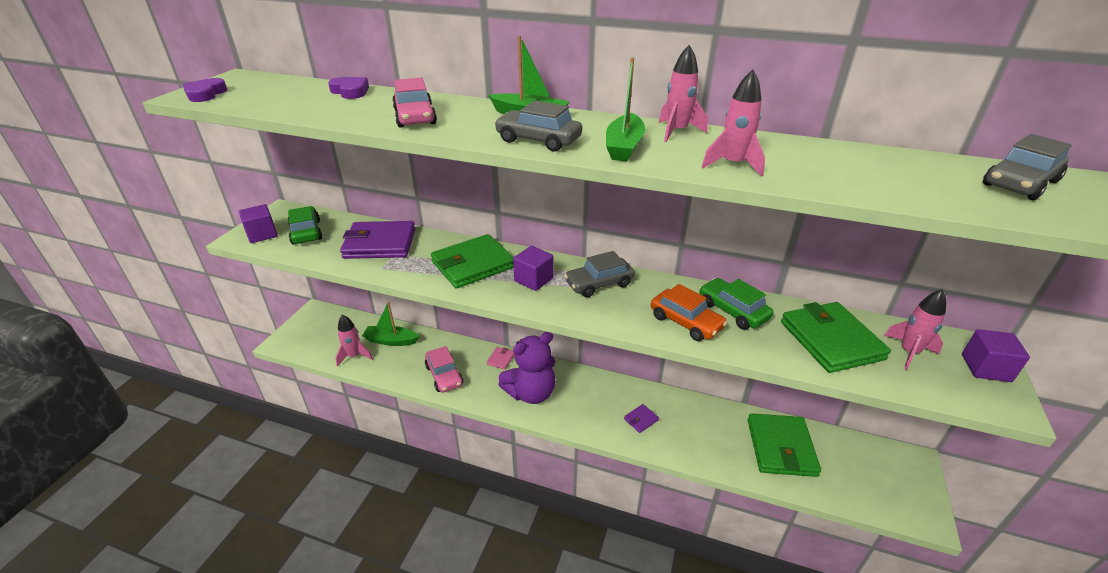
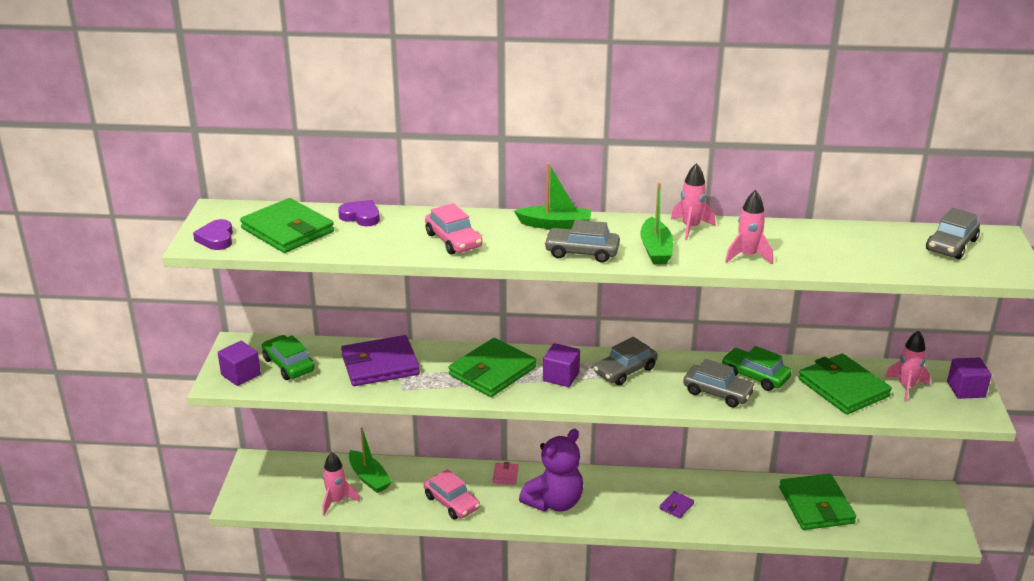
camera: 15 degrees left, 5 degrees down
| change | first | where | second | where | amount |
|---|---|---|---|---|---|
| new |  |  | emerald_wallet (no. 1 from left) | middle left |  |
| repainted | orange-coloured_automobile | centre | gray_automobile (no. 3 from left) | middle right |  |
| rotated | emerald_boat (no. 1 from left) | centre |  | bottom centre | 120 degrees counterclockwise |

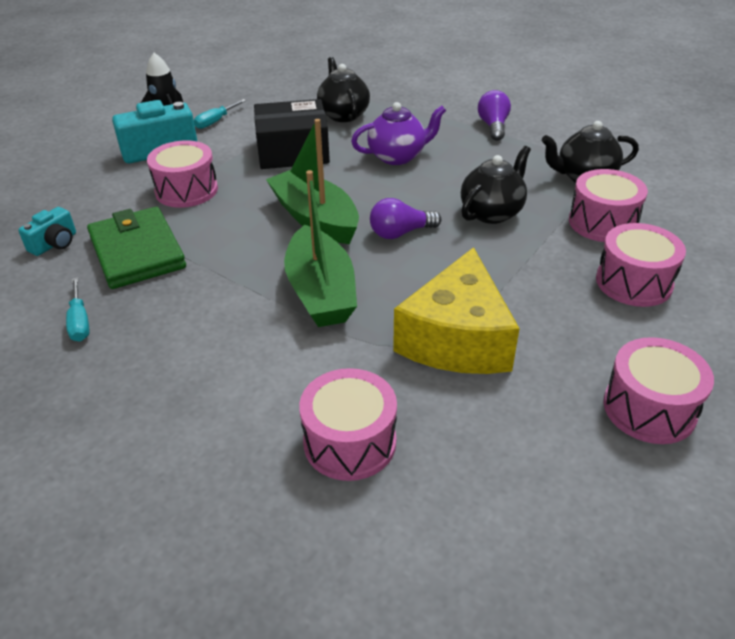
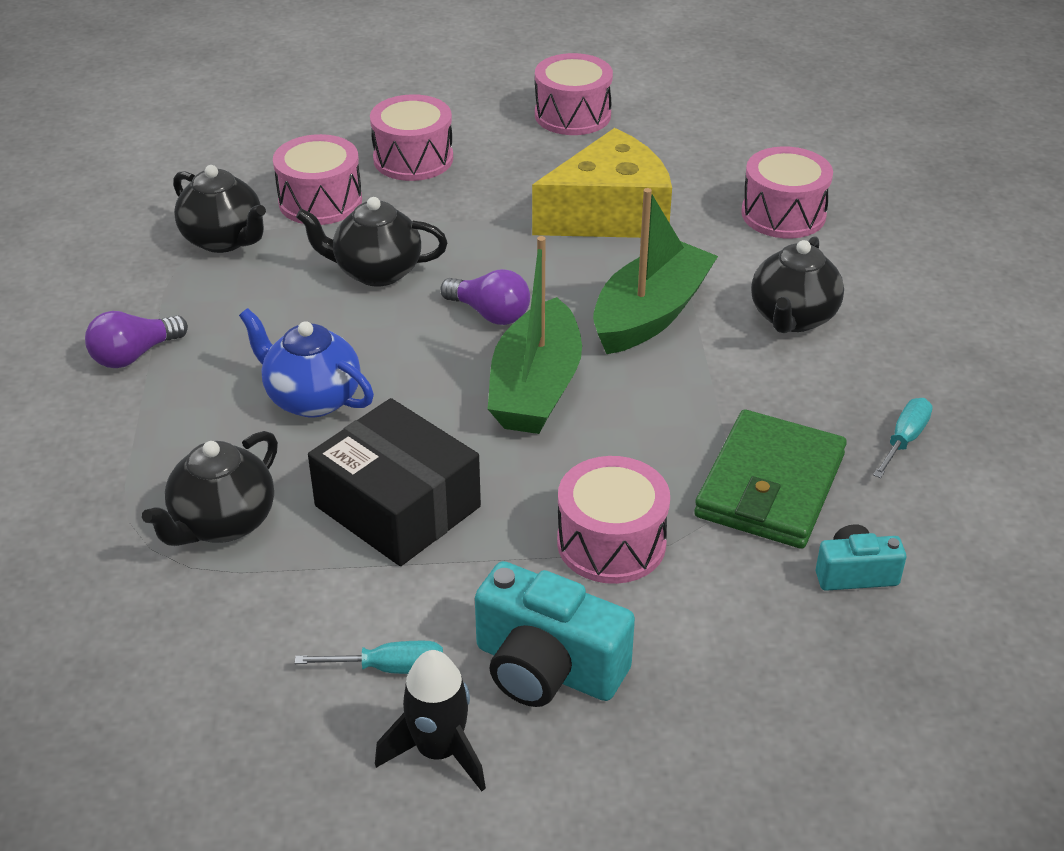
camera: 130 degrees left, 0 degrees up
| change | first | where | second | where | amount |
|---|---|---|---|---|---|
| new |  |  | black_tea_pot (no. 4 from left) | middle right |  |
| repainted | purple_tea_pot | top centre | blue_tea_pot | middle left |  |

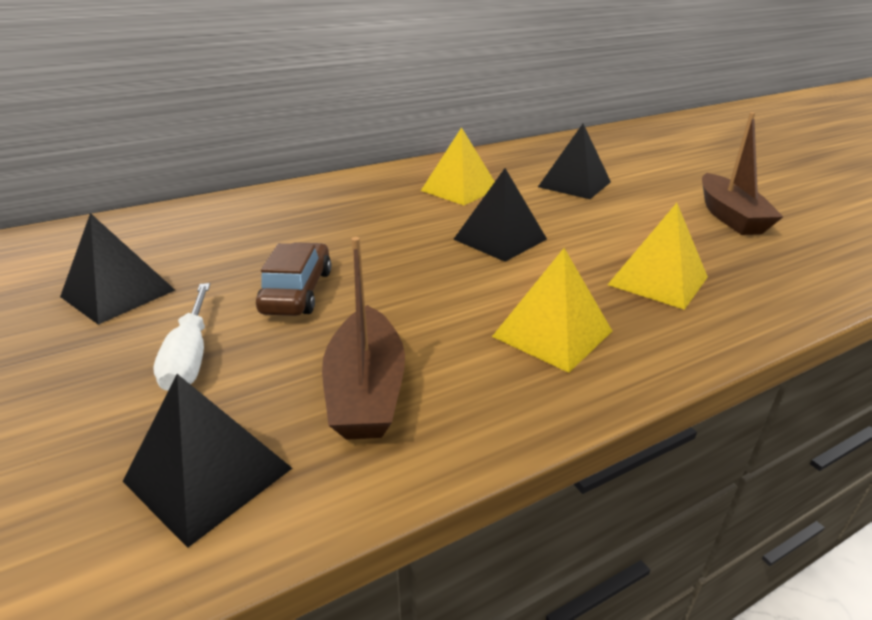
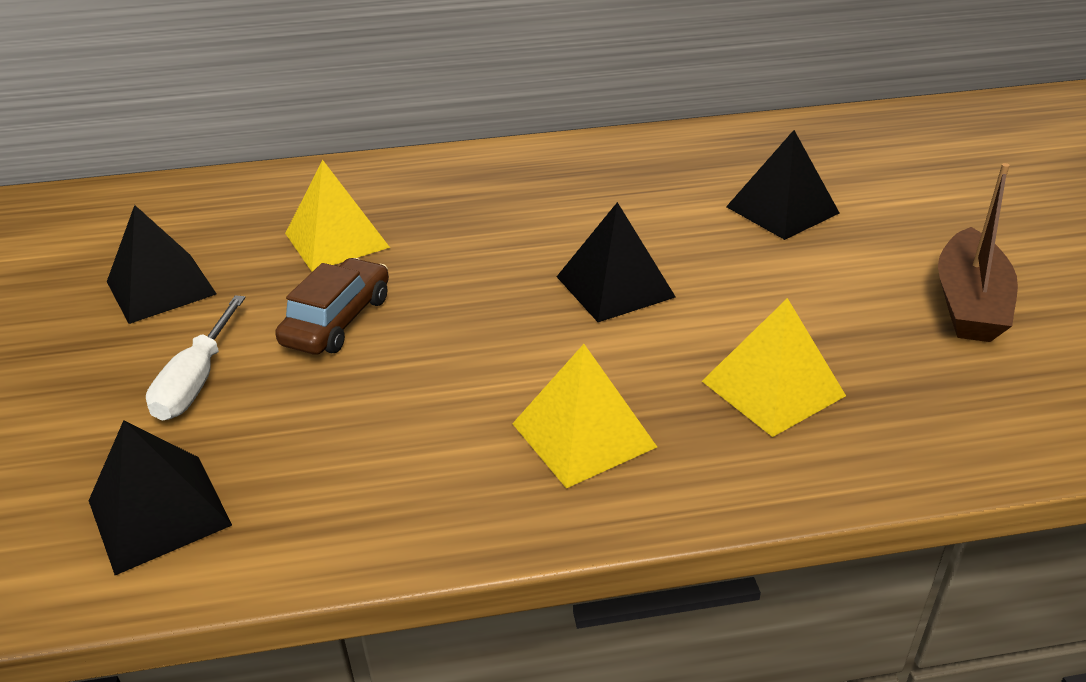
camera: 20 degrees right, 5 degrees up
| change | first | where | second | where | amount |
|---|---|---|---|---|---|
| gone | dark_brown_boat (no. 1 from left) | centre |  |  |  |
| shifted | bright_yellow_solid_pyramid (no. 1 from left) | top centre |  | top left |  |

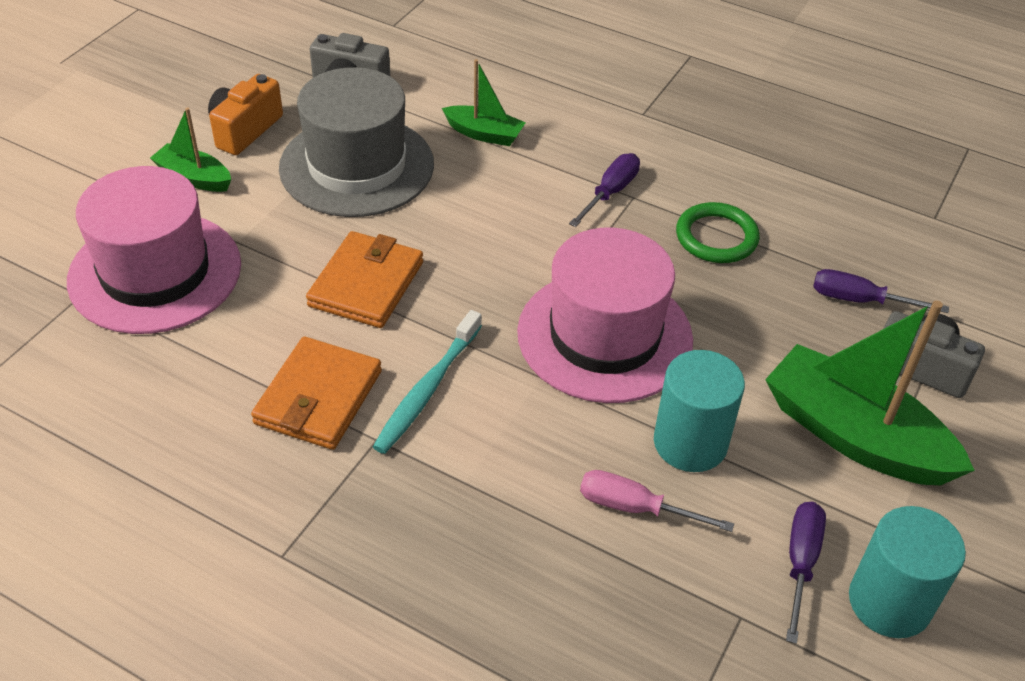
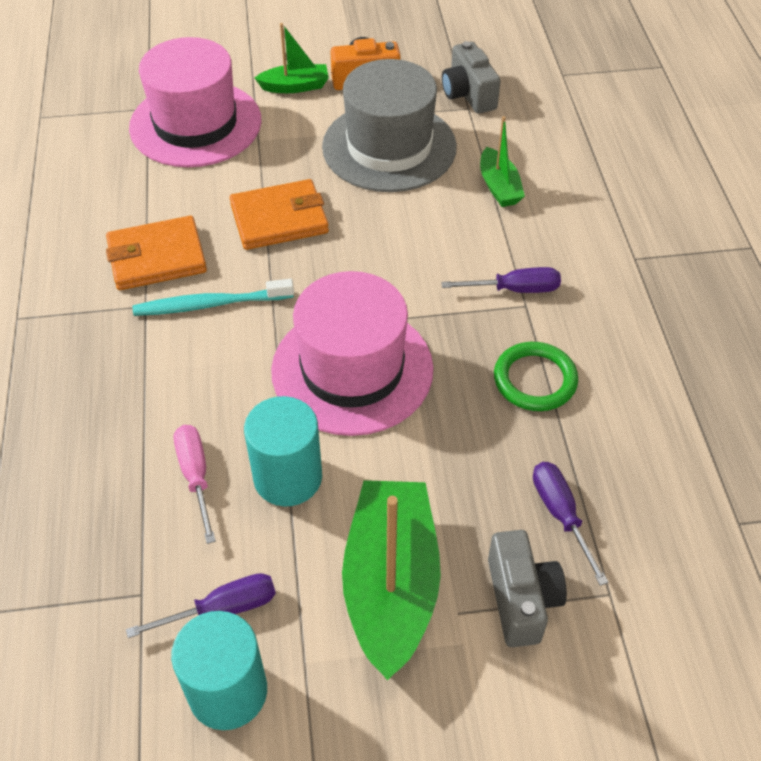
camera: 55 degrees right, 5 degrees up
| change | first | where | second | where | amount |
|---|---|---|---|---|---|
| rotated | emerald_boat (no. 1 from left) | top left |  | top centre | 90 degrees clockwise |

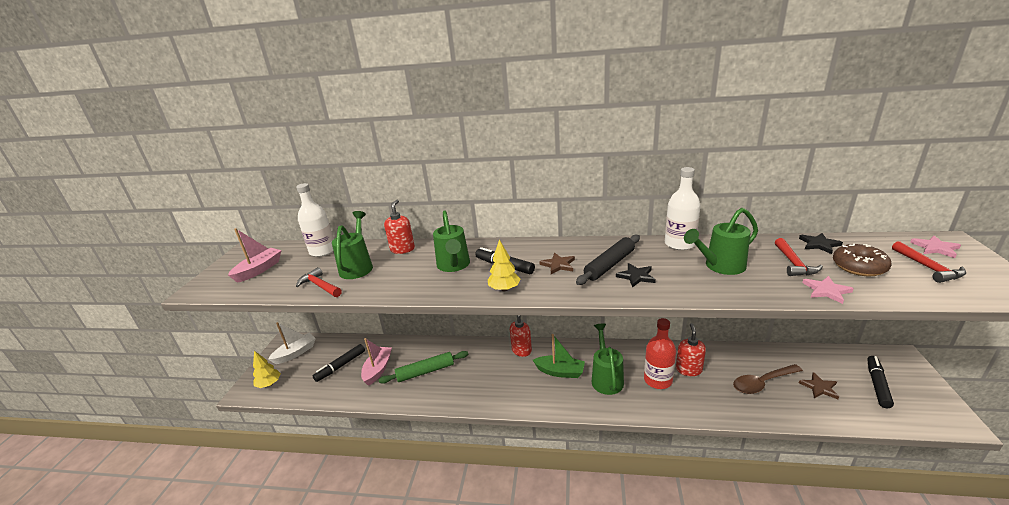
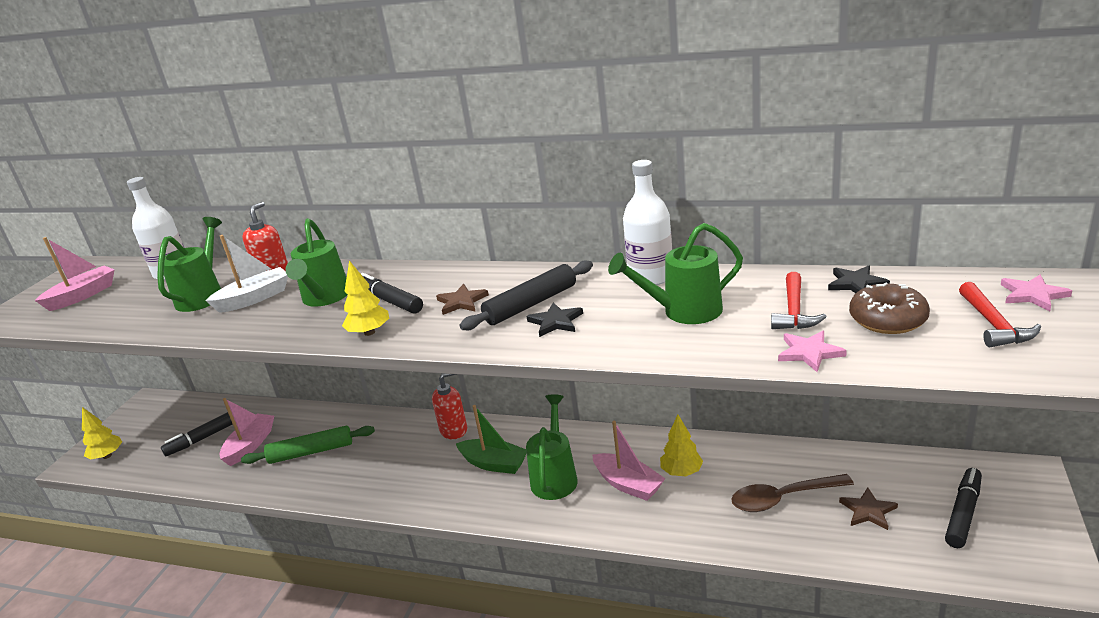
camera: 10 degrees right, 0 degrees up
| change | first | where | second | where | amount |
|---|---|---|---|---|---|
| gone | crimson_claw_hammer (no. 1 from left) | middle left |  |  |  |
| shifted | white_boat | bottom left |  | middle left |  |
| swapped | crimson_flask | bottom centre | rosy_boat (no. 3 from left) | bottom centre |  |
| swapped | crimson_soap_pump (no. 3 from left) | bottom right | bright_yellow_tree (no. 3 from left) | bottom centre |  |

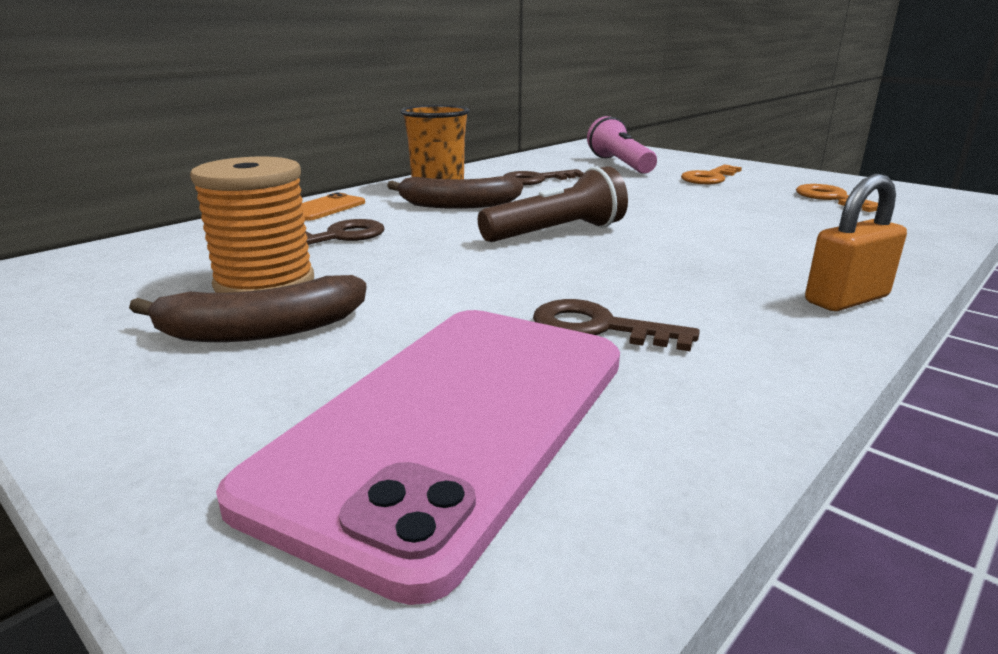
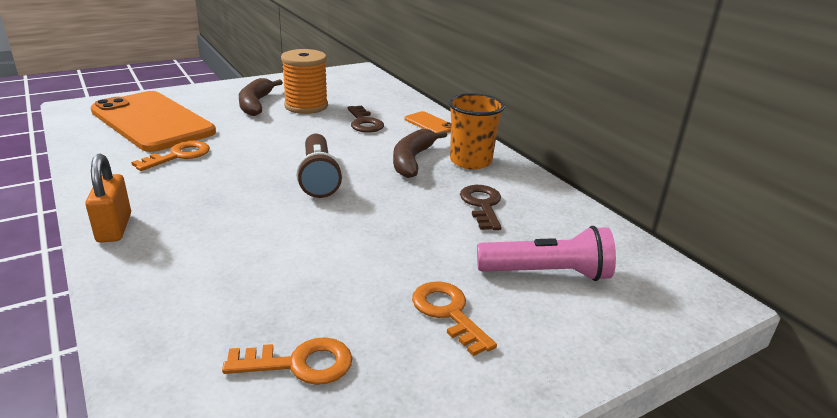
camera: 105 degrees right, 5 degrees up
| change | first | where | second | where | amount |
|---|---|---|---|---|---|
| repainted | rosy_smartphone | bottom centre | orange-coloured_smartphone (no. 1 from left) | top left |  |
| repainted | dark_brown_door_key (no. 3 from left) | centre | orange-coloured_door_key (no. 1 from left) | middle left |  |

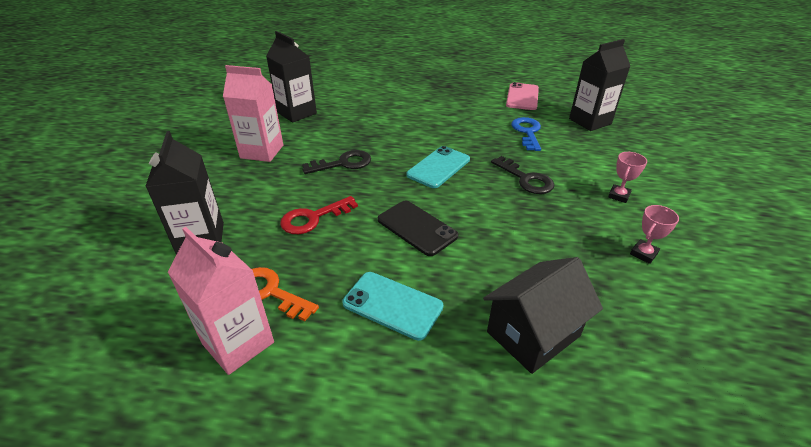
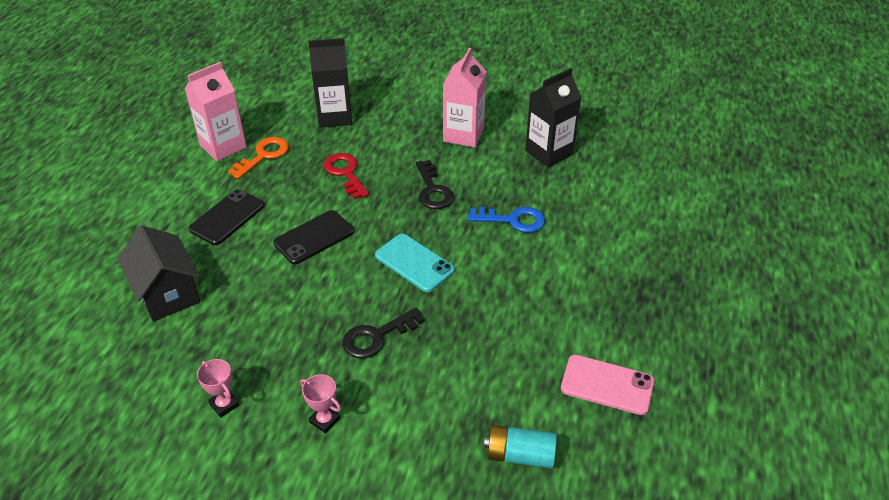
camera: 95 degrees right, 5 degrees up
| change | first | where | second | where | amount |
|---|---|---|---|---|---|
| shifted | blue_door_key | top centre |  | centre |  |
| swapped | black_milk_carton (no. 3 from left) | top right | turquoise_AA_battery | bottom centre |  |
| repainted | turquoise_smartphone (no. 1 from left) | bottom centre | black_smartphone (no. 1 from left) | middle left |  |

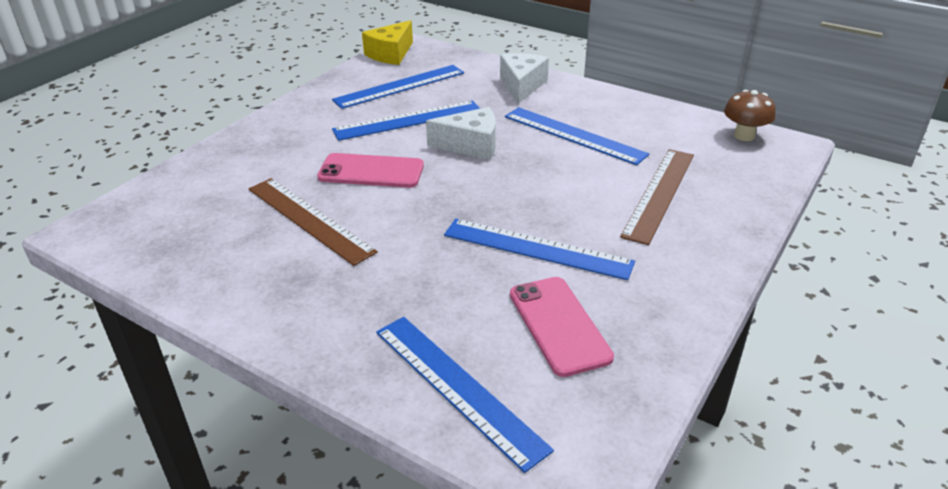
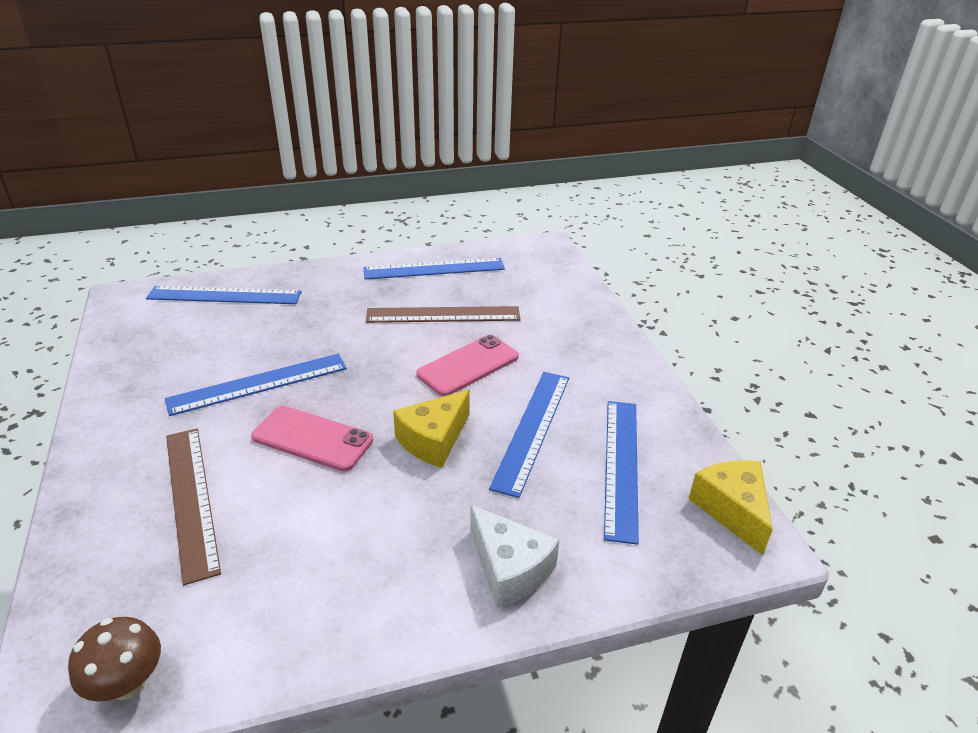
camera: 130 degrees right, 0 degrees up
| change | first | where | second | where | amount |
|---|---|---|---|---|---|
| shifted | blue_measuring_stick (no. 5 from left in the first image) | top centre | blue_measuring_stick (no. 3 from left) | centre |  |
| shifted | rosy_smartphone (no. 2 from left in the first image) | bottom centre | rosy_smartphone (no. 1 from left) | middle left |  |
| repainted | white_cheese_wedge (no. 1 from left) | top centre | bright_yellow_cheese_wedge (no. 1 from left) | centre |  |

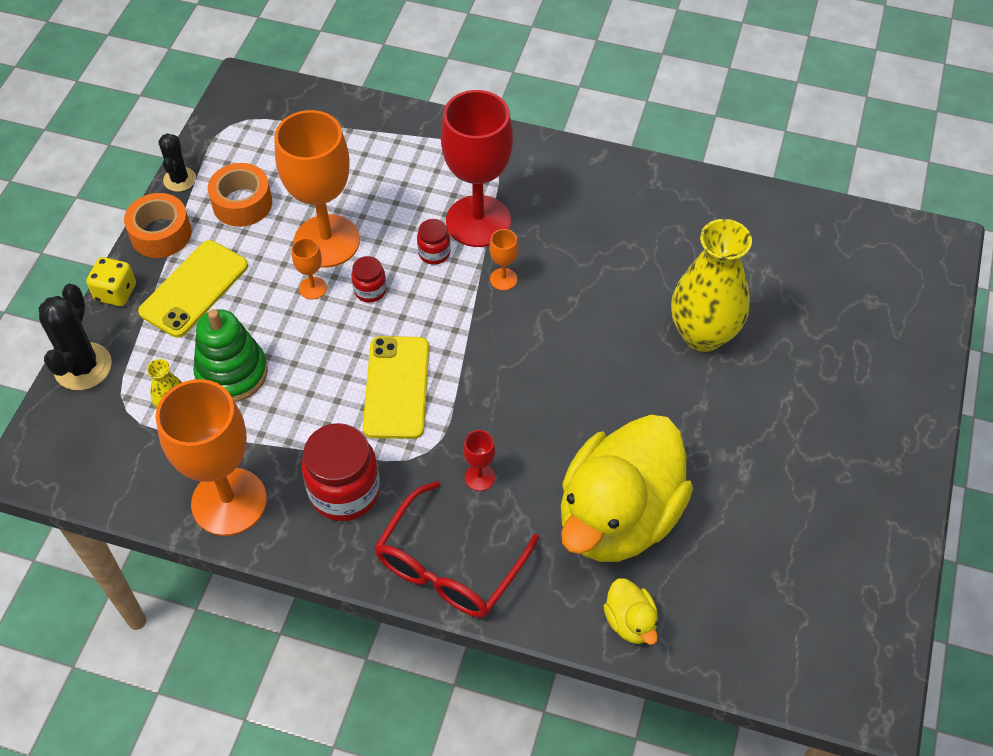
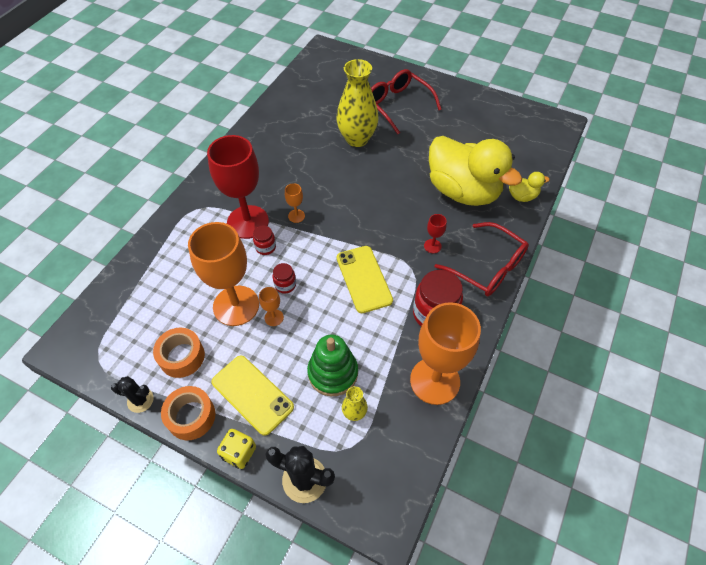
camera: 80 degrees left, 0 degrees up
| change | first | where | second | where | amount |
|---|---|---|---|---|---|
| new |  |  | crimson_glasses (no. 1 from left) | top centre |  |
| rotated | bright_yellow_smartphone (no. 2 from left) | centre |  | centre | 60 degrees clockwise |

